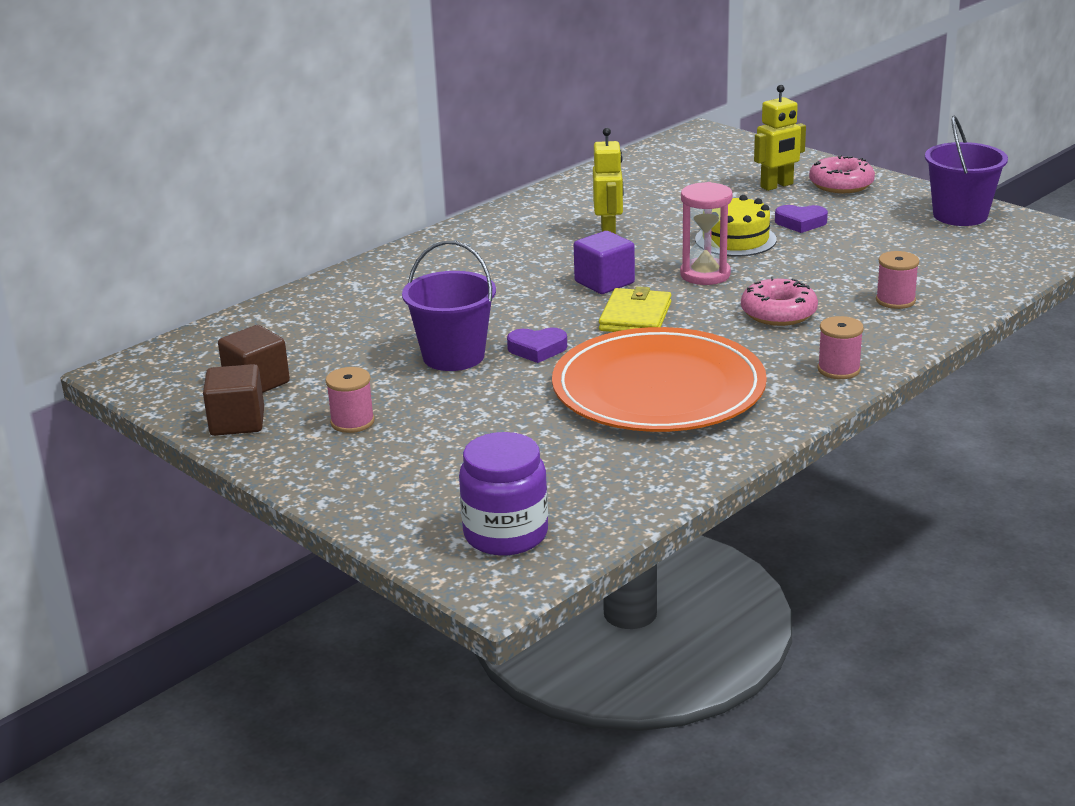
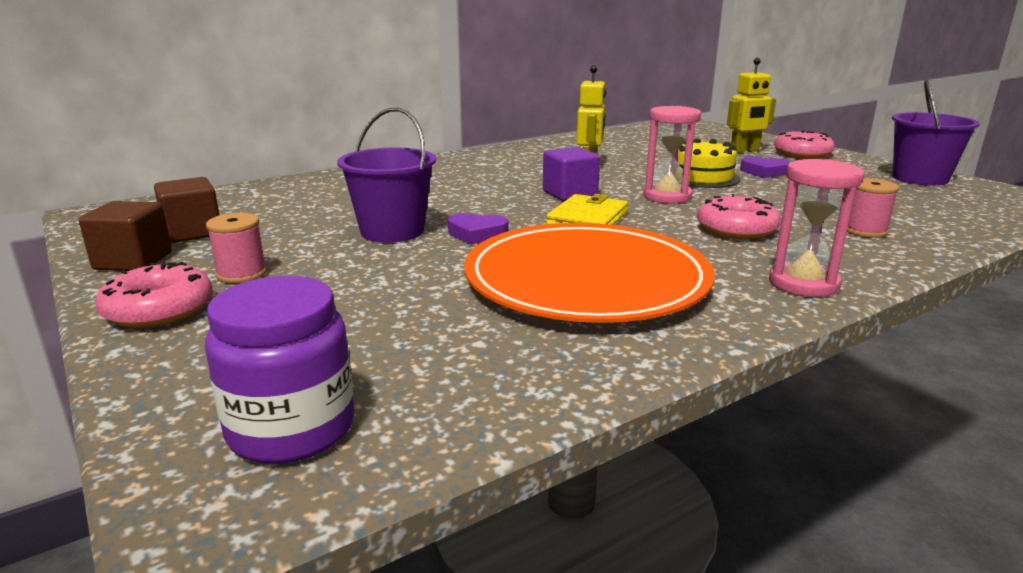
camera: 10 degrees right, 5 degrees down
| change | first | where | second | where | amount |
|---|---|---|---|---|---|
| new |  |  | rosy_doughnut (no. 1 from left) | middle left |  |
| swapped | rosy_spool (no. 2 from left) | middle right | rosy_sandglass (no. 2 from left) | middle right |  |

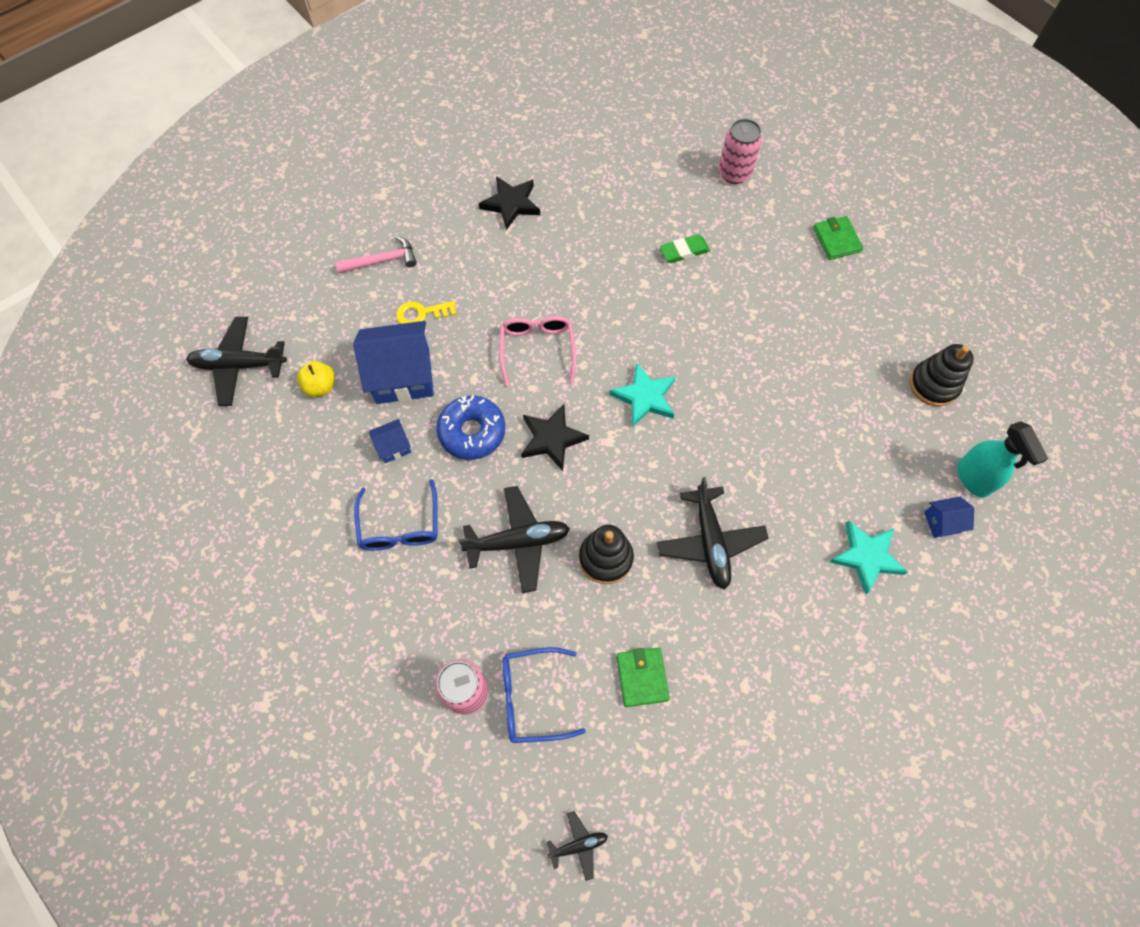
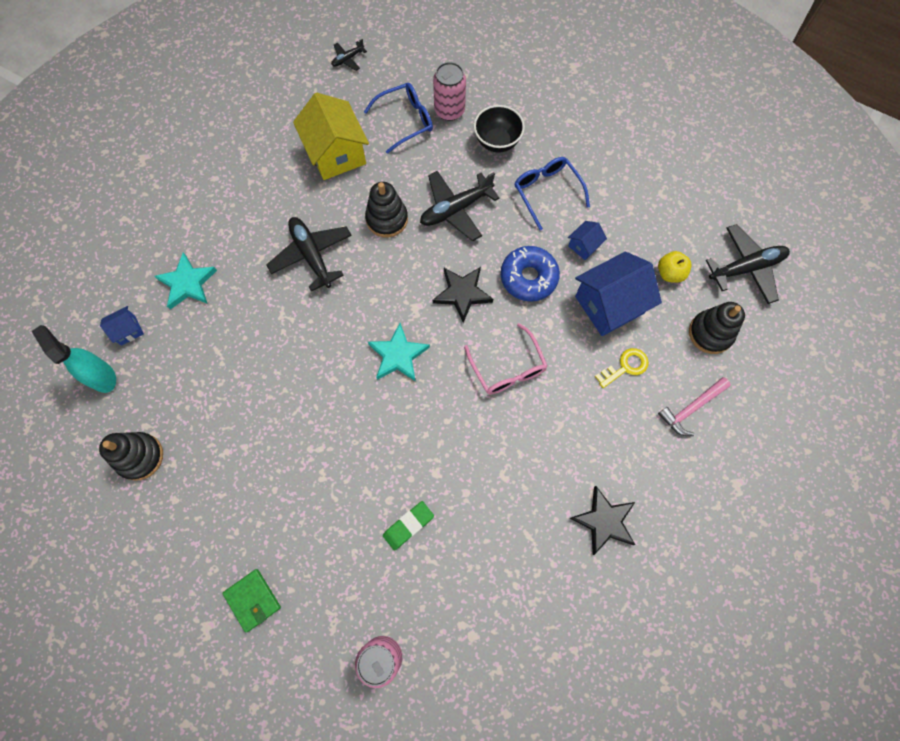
camera: 160 degrees right, 5 degrees up
| change | first | where | second | where | amount |
|---|---|---|---|---|---|
| new |  |  | black_deep_dish | top centre |  |
| new |  |  | black_ring_stacker (no. 3 from left) | middle right |  |
| swapped | emerald_wallet (no. 1 from left) | bottom centre | bright_yellow_house | top centre |  |

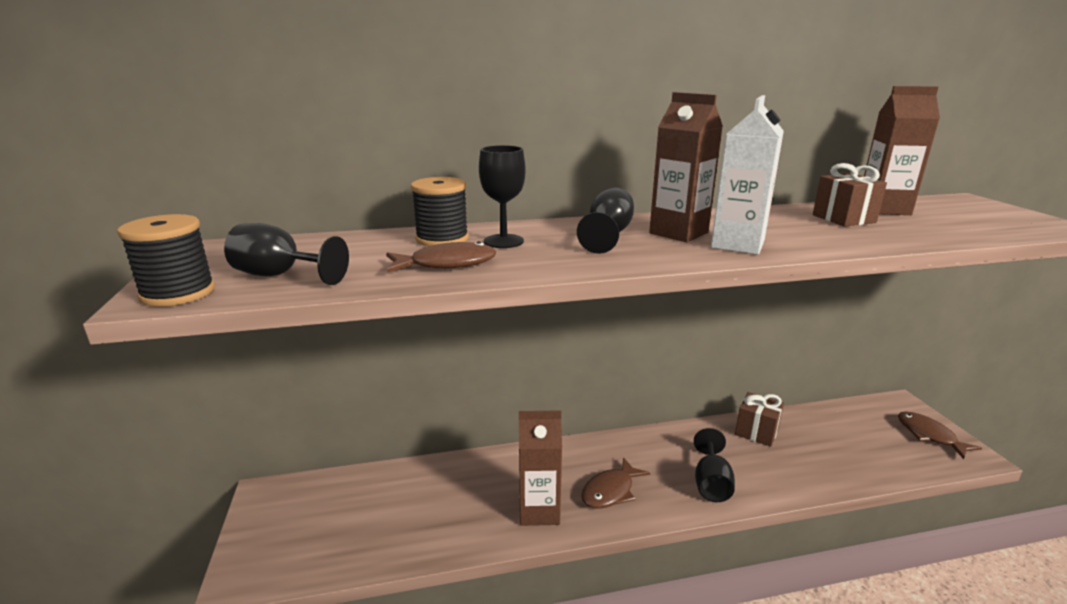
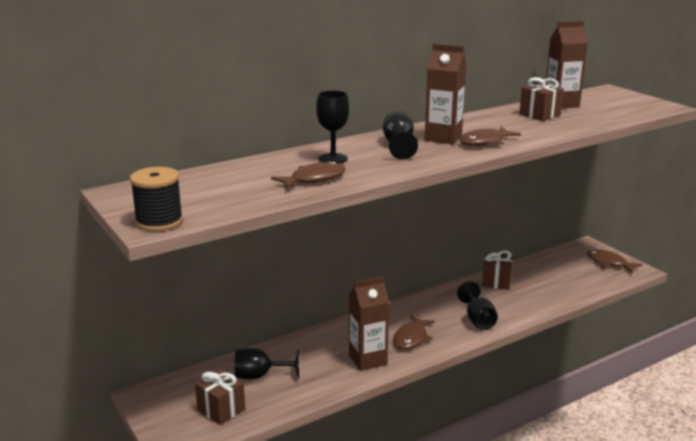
camera: 20 degrees left, 0 degrees up
| change | first | where | second | where | amount |
|---|---|---|---|---|---|
| gone | black_spool (no. 2 from left) | centre |  |  |  |
| new |  |  | dark_brown_gift (no. 1 from left) | bottom left |  |
| shifted | black_wine_glass (no. 1 from left) | middle left |  | bottom centre |  |
| swapped | white_milk_carton | top right | dark_brown_fish_figure (no. 3 from left) | top right |  |

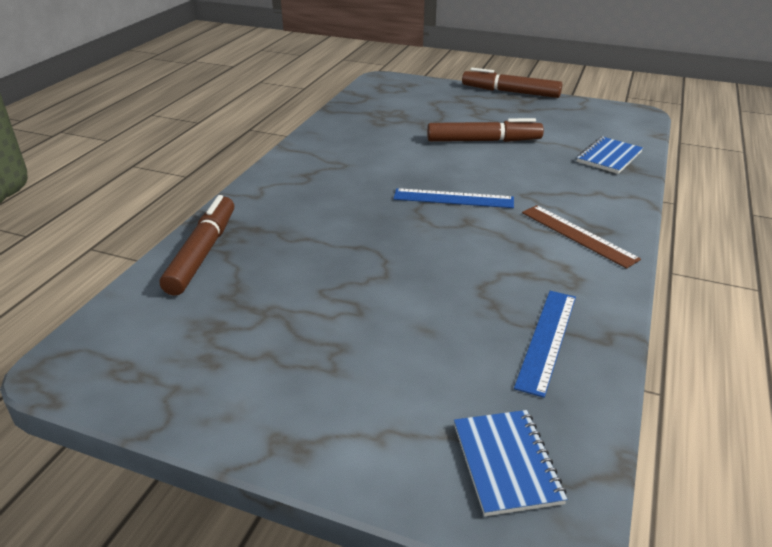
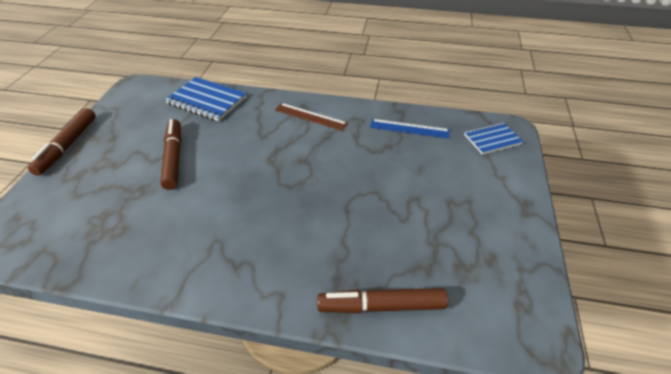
camera: 100 degrees left, 10 degrees up
| change | first | where | second | where | amount |
|---|---|---|---|---|---|
| gone | blue_measuring_stick (no. 1 from left) | centre |  |  |  |
| rotated | dark_brown_measuring_stick | middle right |  | top centre | 75 degrees clockwise |
| scaled | blue_notepad (no. 2 from left in the first image) | top right | blue_notepad (no. 1 from left) | top left | x1.55 |

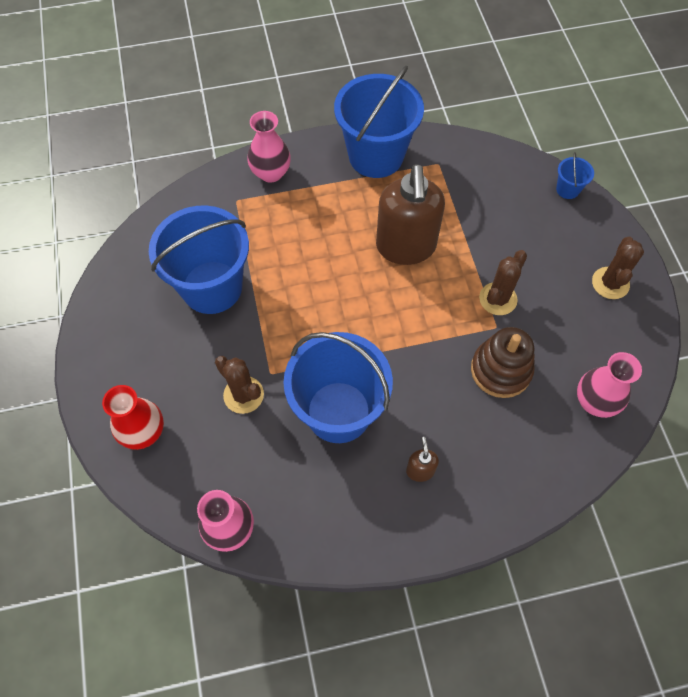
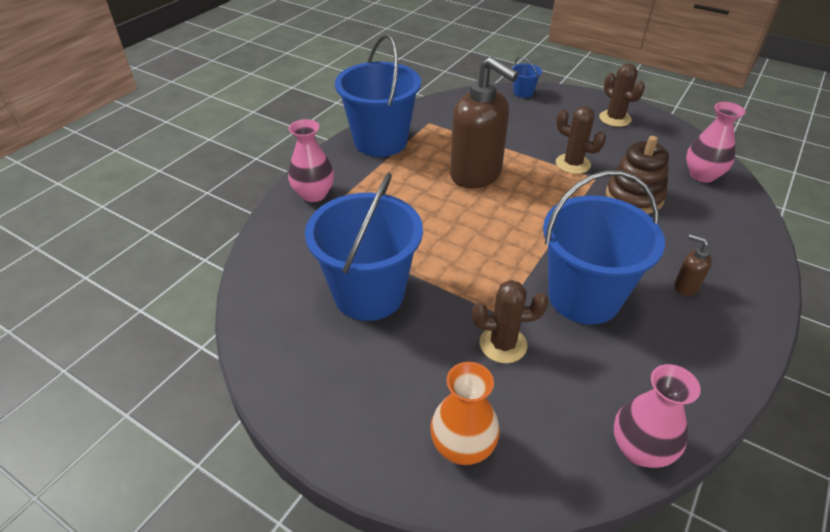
camera: 45 degrees left, 20 degrees down
| change | first | where | second | where | amount |
|---|---|---|---|---|---|
| repainted | crimson_tall_vase | middle left | orange-coloured_tall_vase | bottom centre |  |
| rotated | dark_brown_saguaro_cactus (no. 2 from left) | middle right |  | top right | 45 degrees counterclockwise |

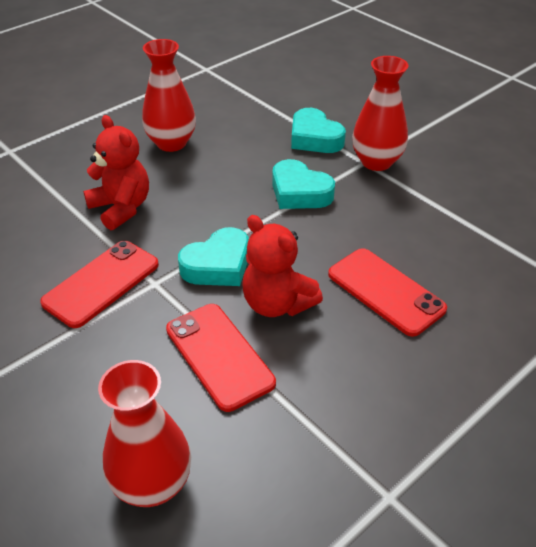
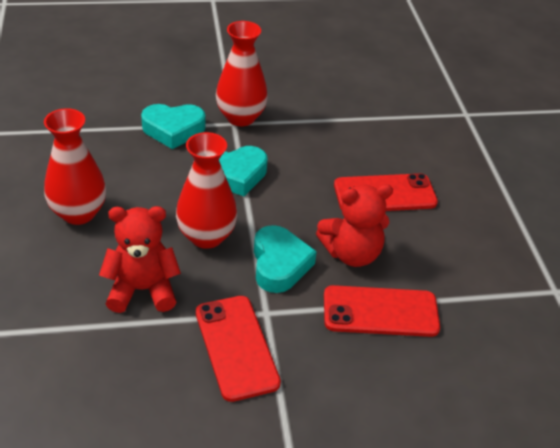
camera: 60 degrees left, 0 degrees up
| change | first | where | second | where | amount |
|---|---|---|---|---|---|
| shifted | crimson_tall_vase (no. 1 from left in the first image) | bottom left | crimson_tall_vase (no. 2 from left) | centre |  |

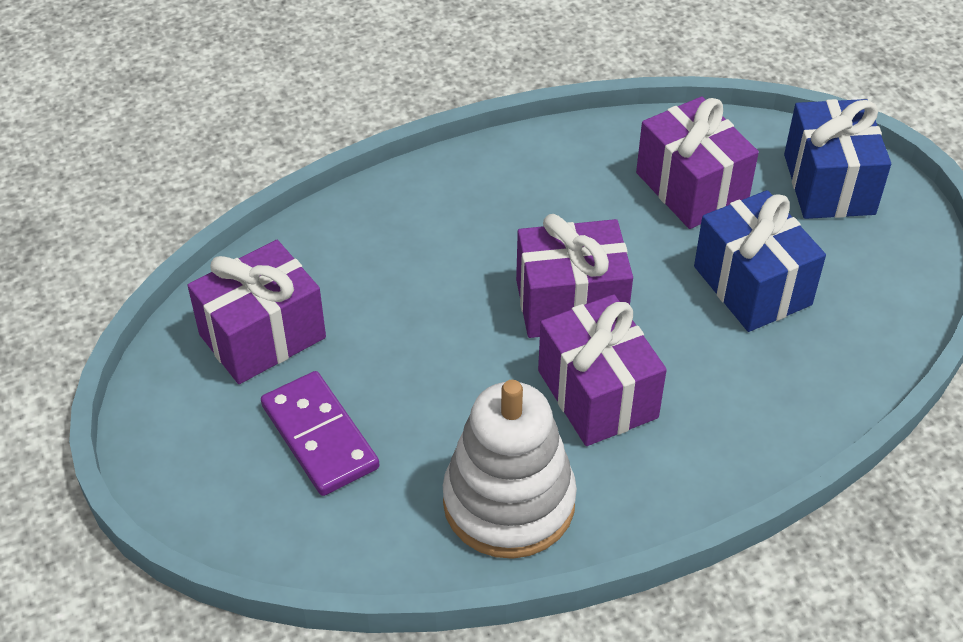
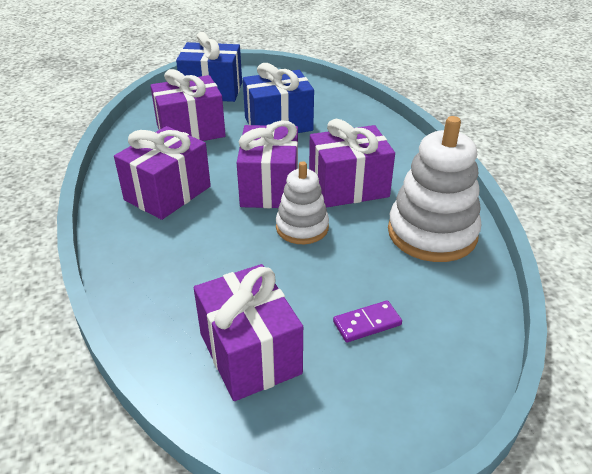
camera: 80 degrees left, 10 degrees down
| change | first | where | second | where | amount |
|---|---|---|---|---|---|
| new |  |  | purple_gift (no. 1 from left) | middle left |  |
| new |  |  | white_ring_stacker (no. 1 from left) | centre |  |
| scaled | purple_domino | bottom left |  | bottom centre | x0.57 |

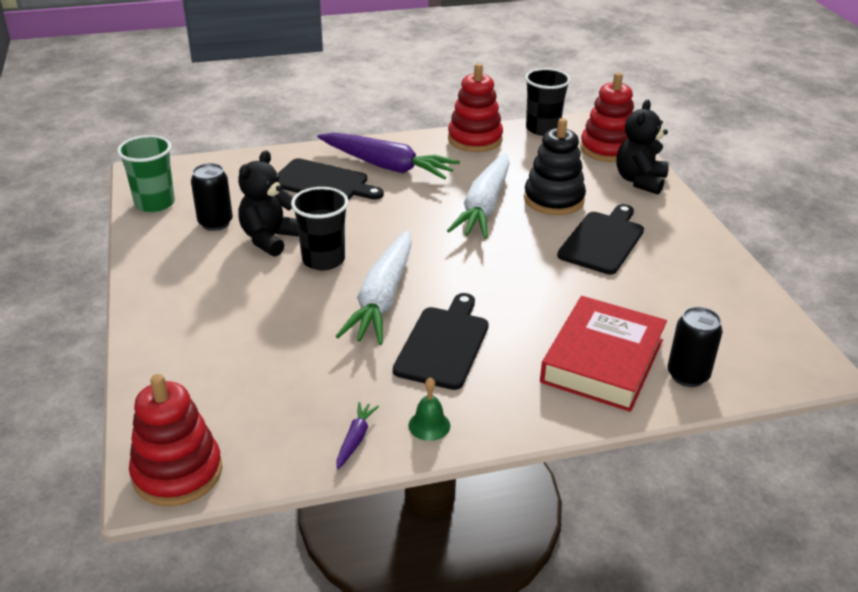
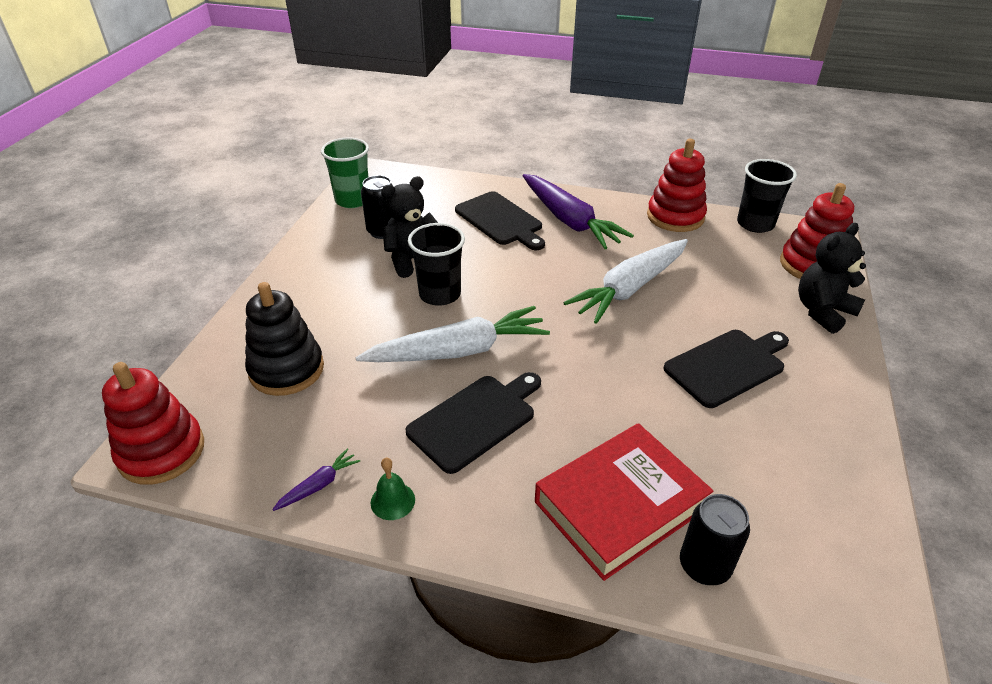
camera: 30 degrees right, 5 degrees up
| change | first | where | second | where | amount |
|---|---|---|---|---|---|
| shifted | black_ring_stacker | top centre |  | middle left |  |
| rotated | white_toy_carrot (no. 1 from left) | centre |  | centre | 150 degrees counterclockwise |

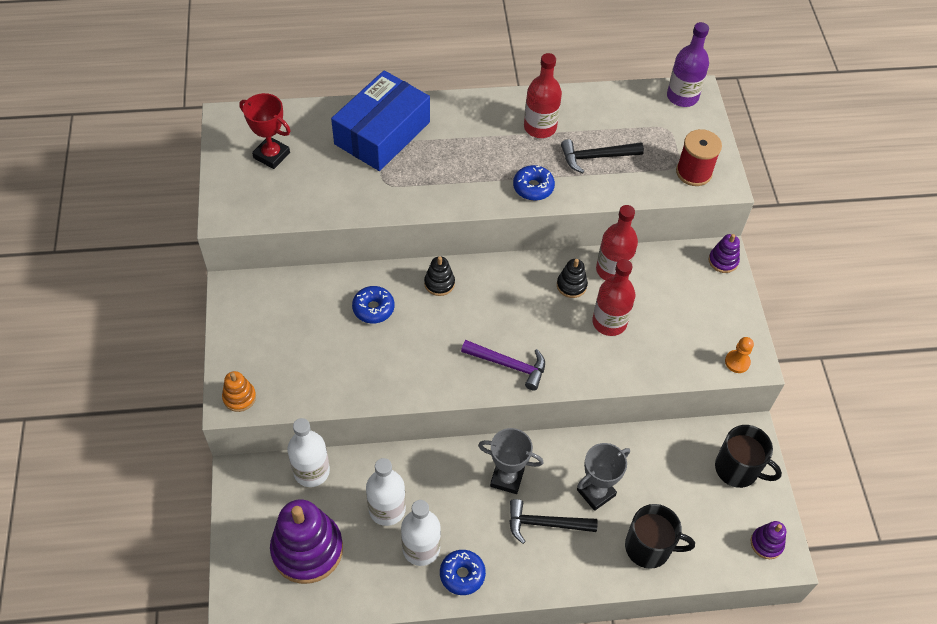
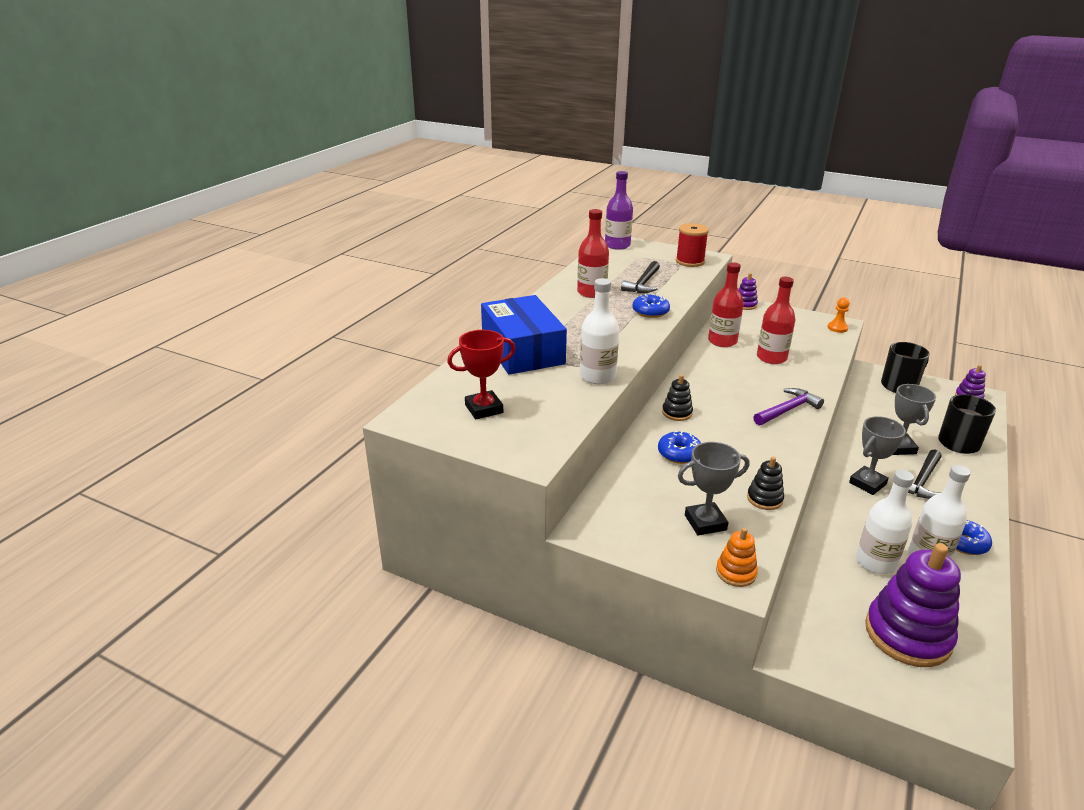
camera: 55 degrees left, 25 degrees down
| change | first | where | second | where | amount |
|---|---|---|---|---|---|
| new |  |  | gray_prize_cup (no. 1 from left) | centre |  |
| shifted | white_flask (no. 1 from left) | bottom left |  | centre |  |
| shifted | black_ring_stacker (no. 2 from left) | centre |  | middle right |  |

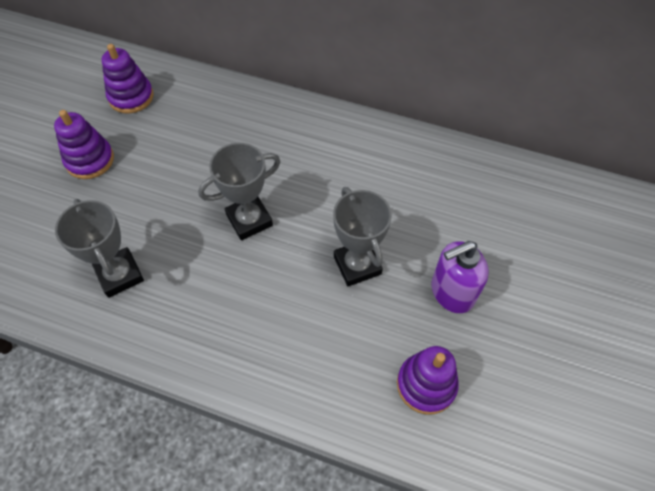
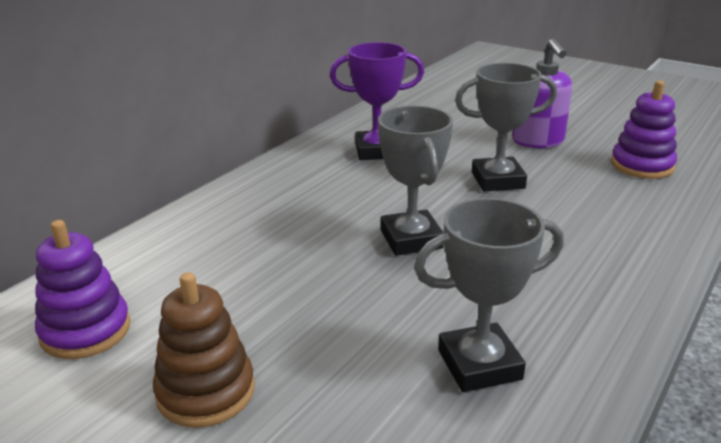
camera: 75 degrees left, 30 degrees down
| change | first | where | second | where | amount |
|---|---|---|---|---|---|
| new |  |  | purple_prize_cup | top centre |  |
| repainted | purple_ring_stacker (no. 1 from left) | top left | dark_brown_ring_stacker | bottom left |  |

